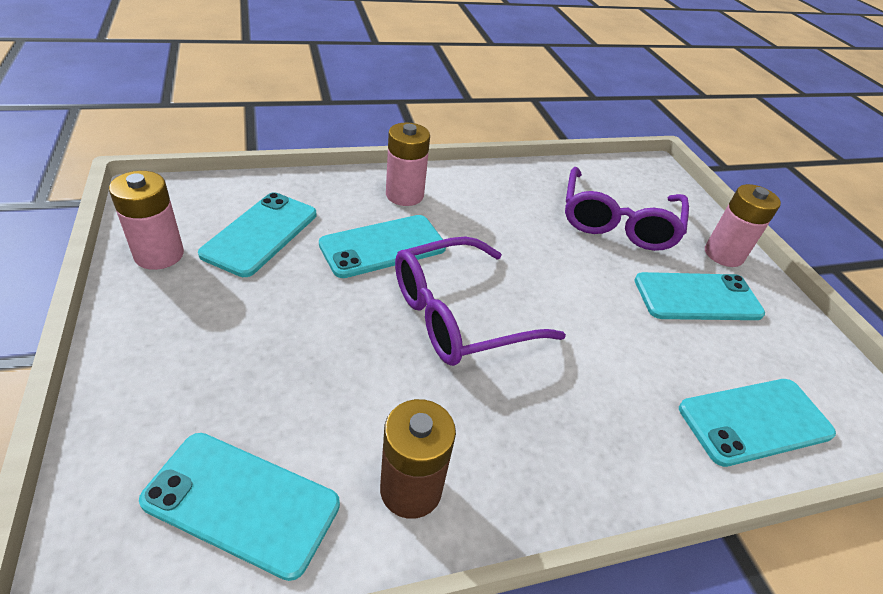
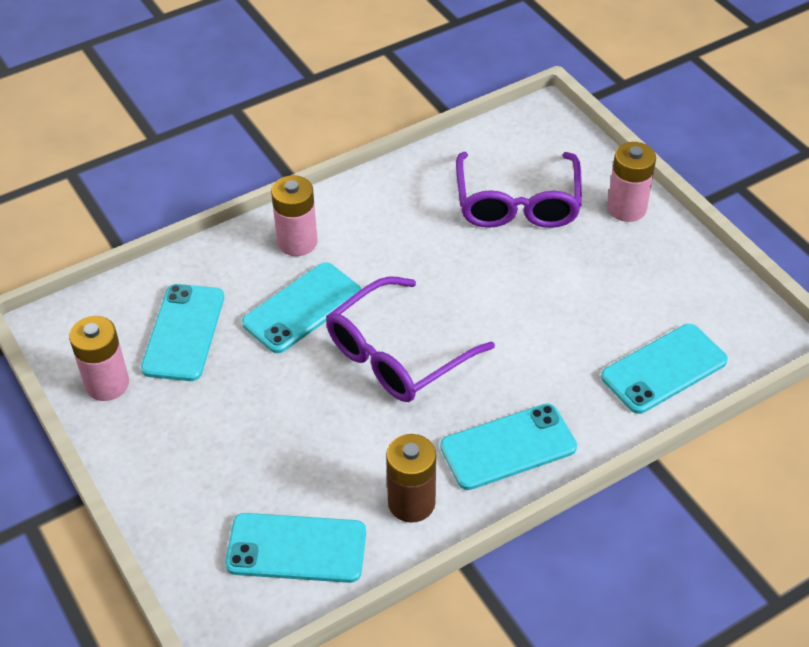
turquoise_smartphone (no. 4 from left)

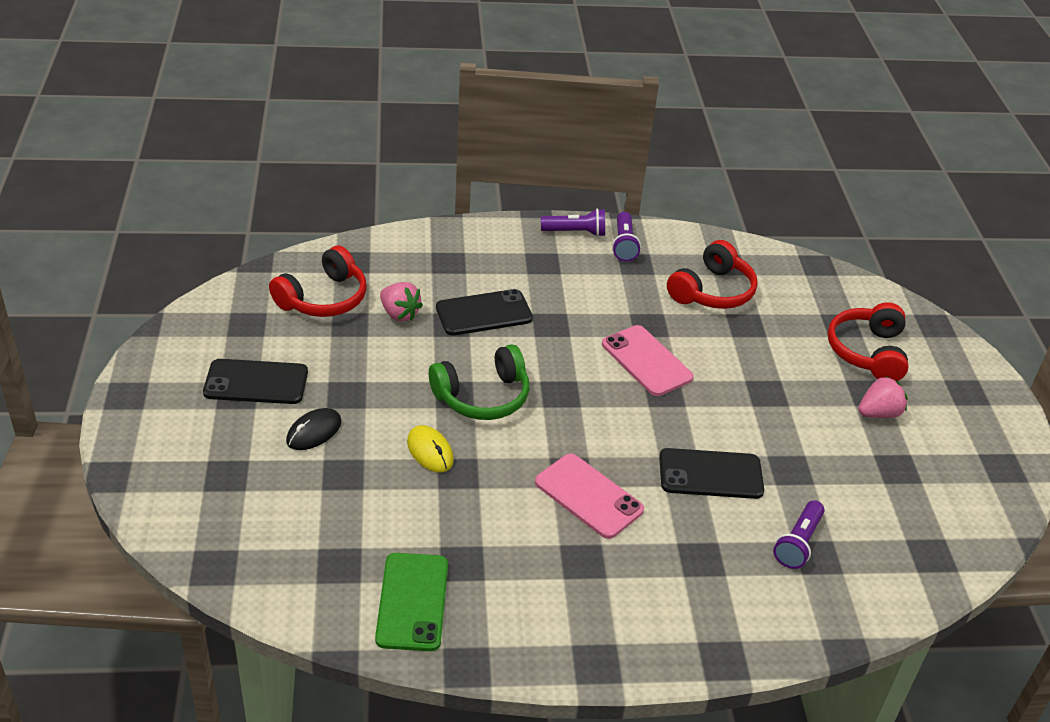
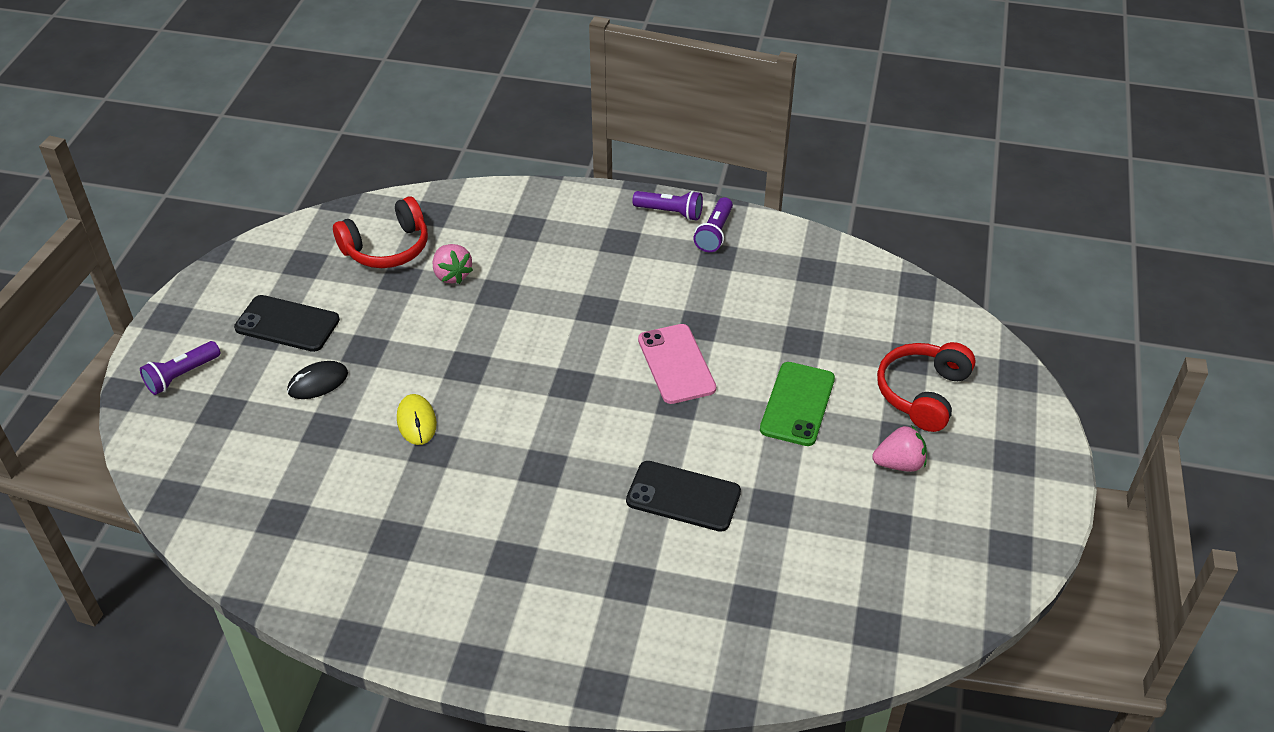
crimson_headset (no. 2 from left in the first image)
jet-black_smartphone (no. 2 from left in the first image)
emerald_headset
pink_smartphone (no. 1 from left in the first image)
royal_purple_pocket_torch (no. 1 from left)
emerald_smartphone

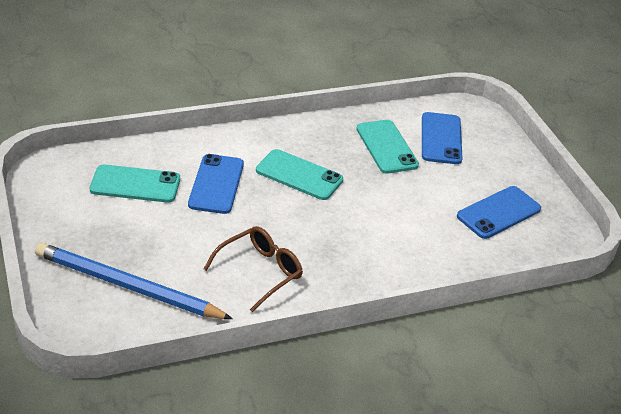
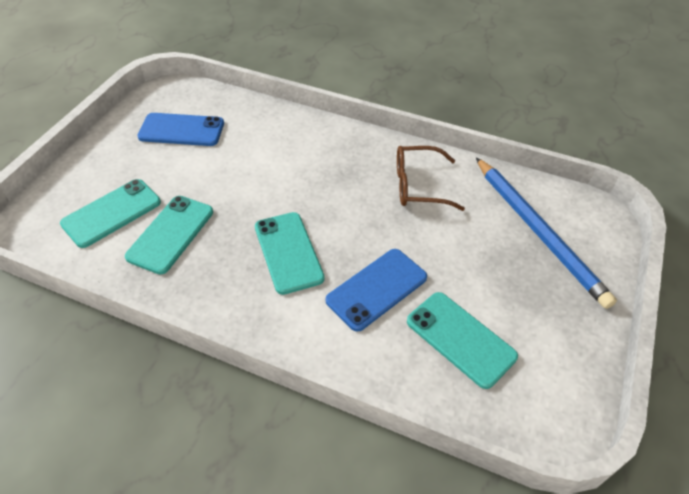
turquoise_smartphone (no. 1 from left)

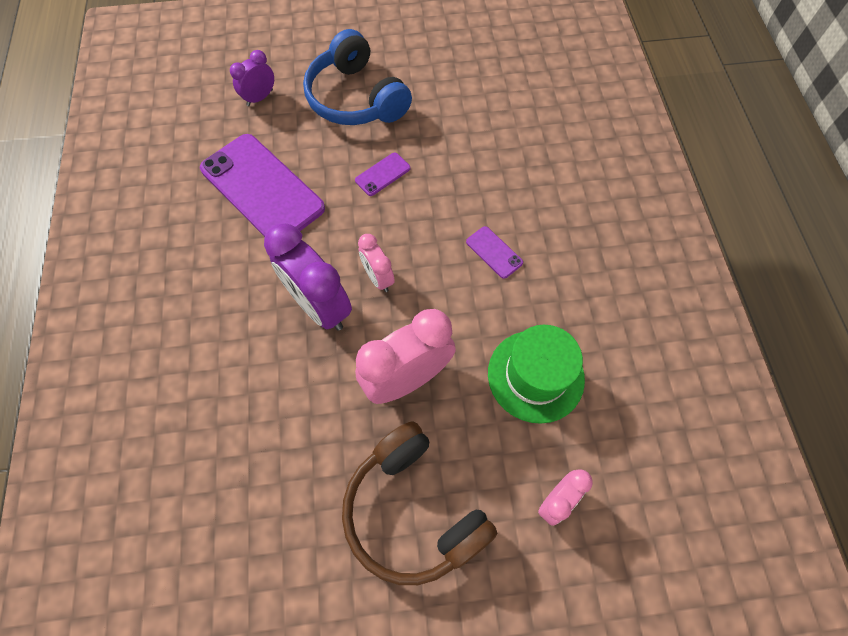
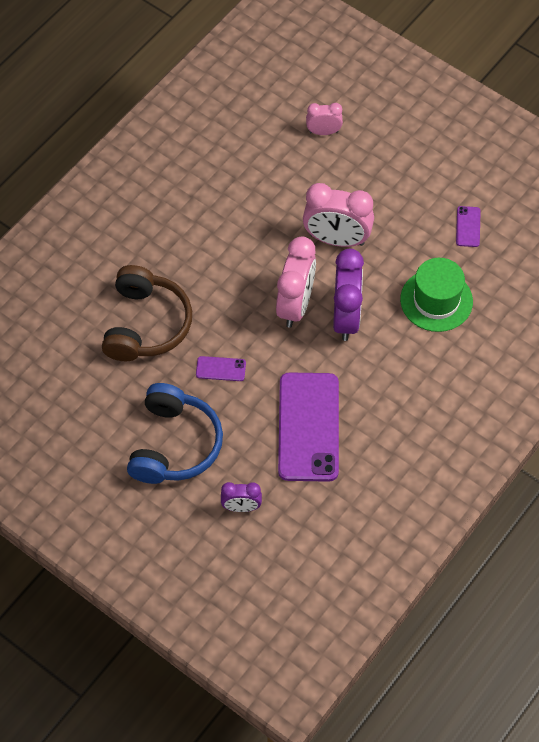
royal_purple_smartphone (no. 3 from left)
pink_clock (no. 1 from left)
emerald_tall_hat
dark_brown_headset

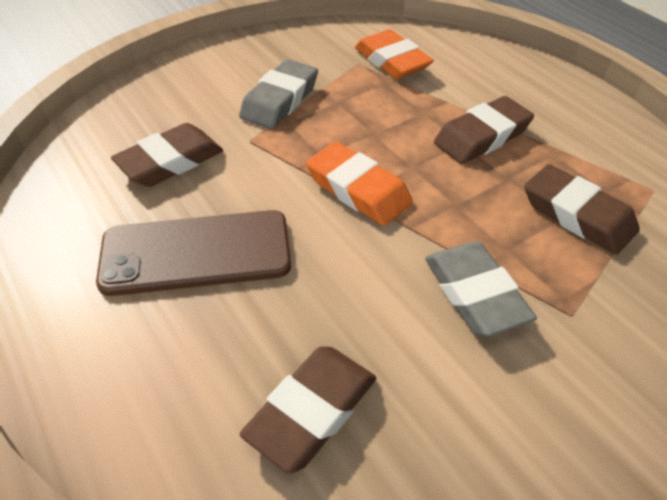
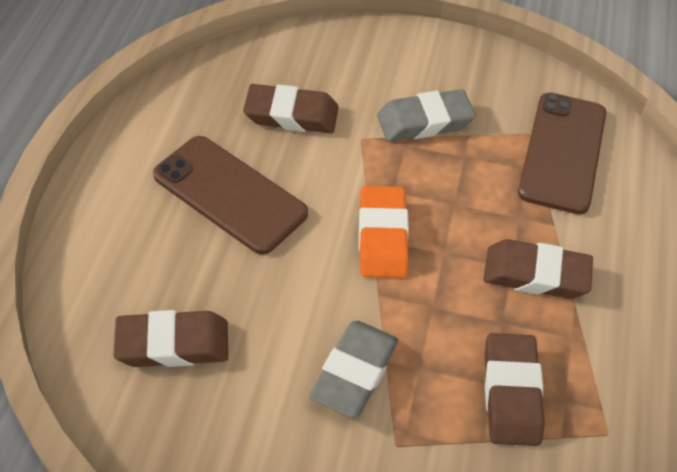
dark_brown_smartphone (no. 2 from left)

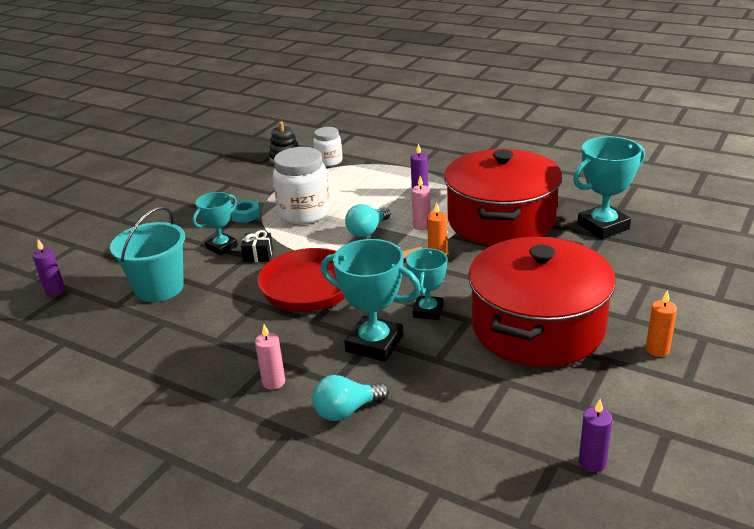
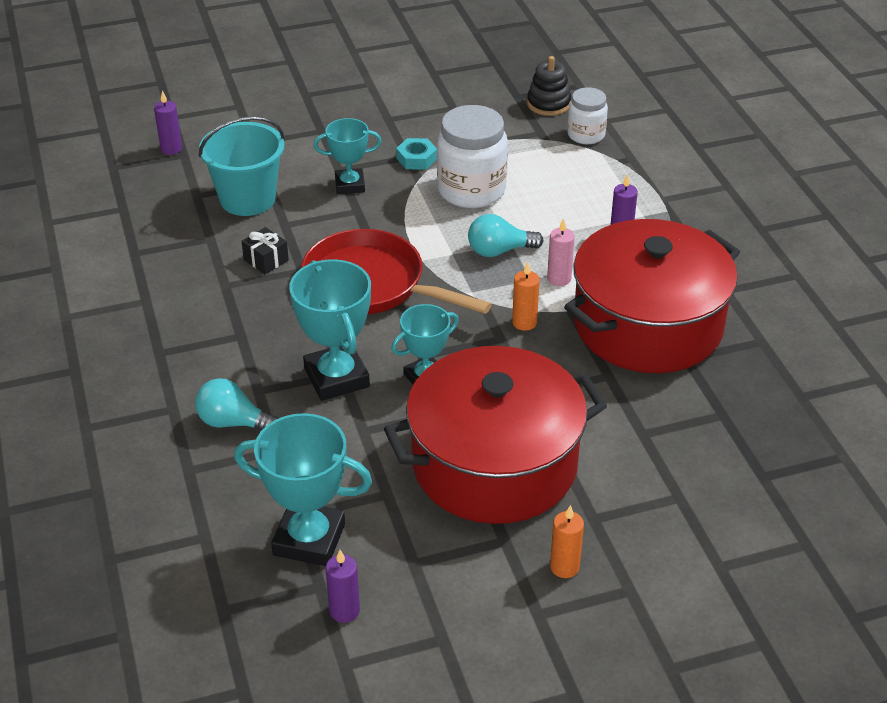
turquoise_award_cup (no. 1 from left)
jet-black_present
pink_pillar_candle (no. 1 from left in the first image)

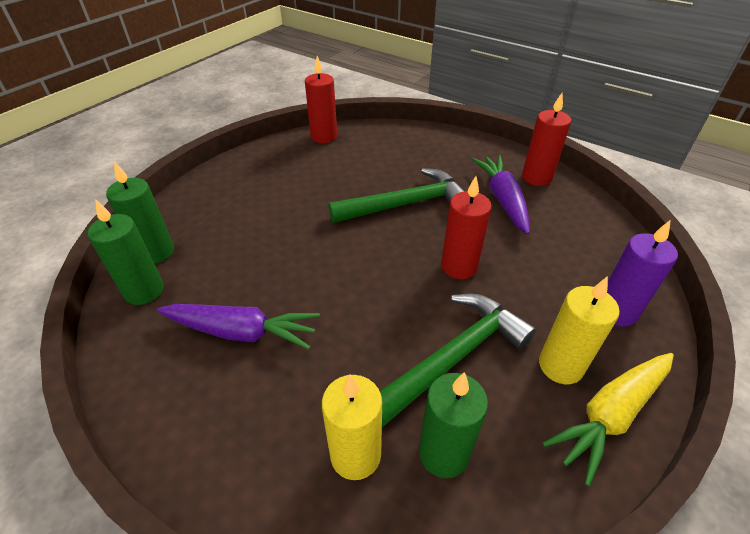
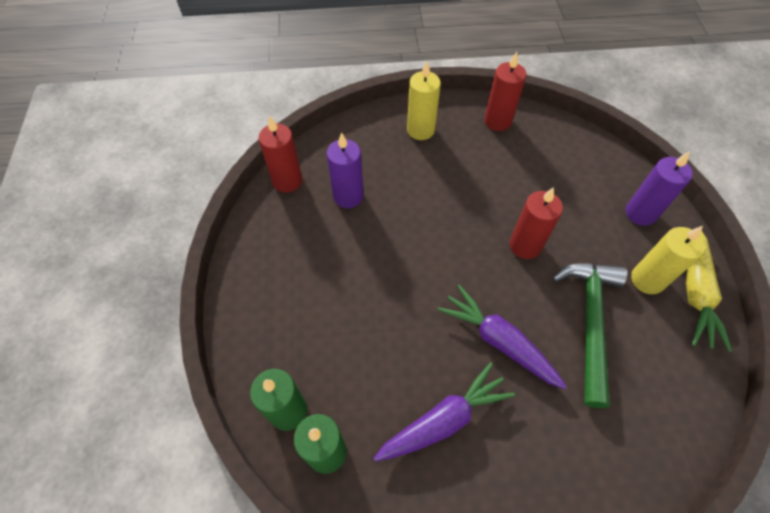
royal_purple_root_vegetable (no. 2 from left)
emerald_carpenter's_hammer (no. 1 from left in the first image)
emerald_pillar_candle (no. 3 from left in the first image)
bright_yellow_pillar_candle (no. 1 from left)
royal_purple_pillar_candle (no. 1 from left)

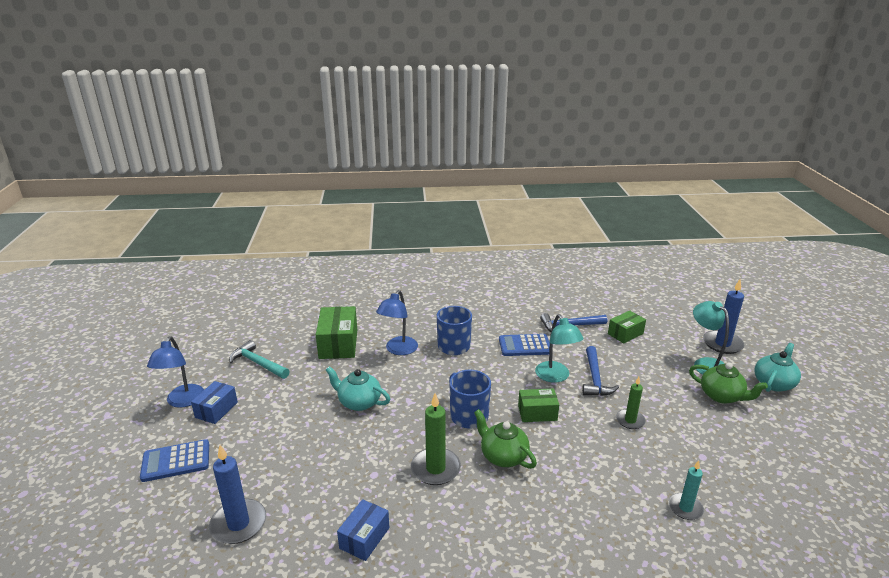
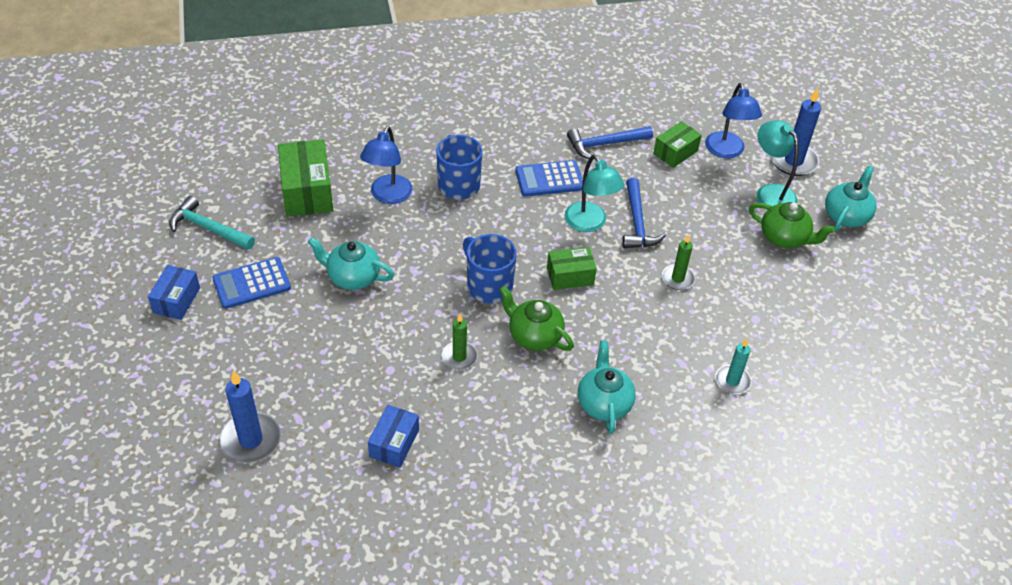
royal_blue_lamp (no. 2 from left)
emerald_pillar_candle (no. 1 from left)
royal_blue_pocket_calculator (no. 1 from left)
turquoise_china_teapot (no. 2 from left)

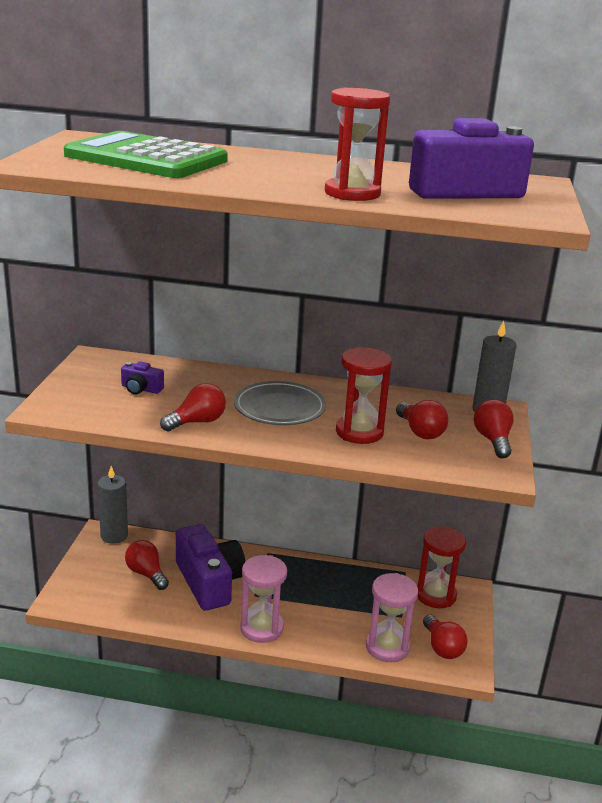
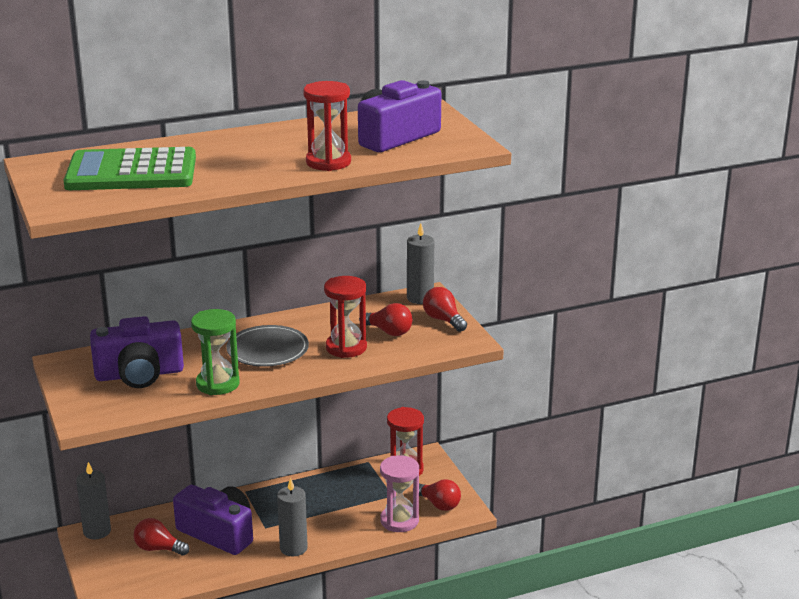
royal_purple_camera (no. 1 from left)
emerald_sandglass
gray_pillar_candle (no. 2 from left)

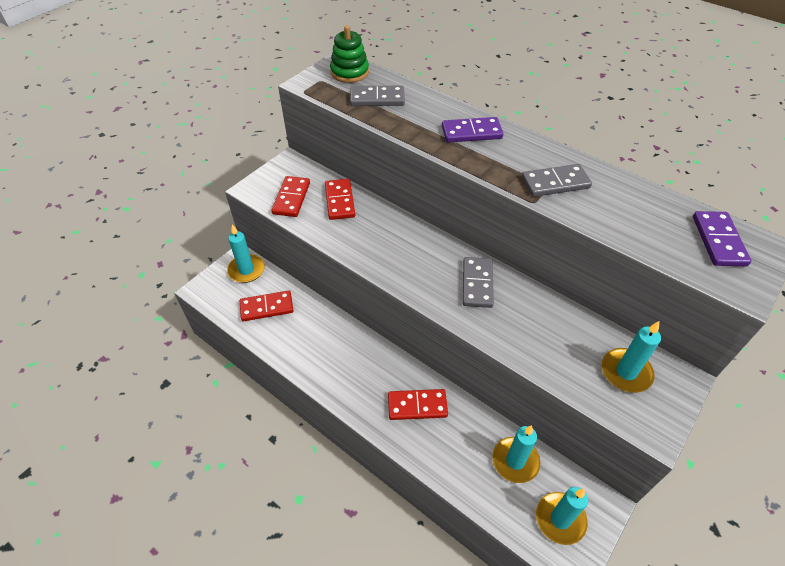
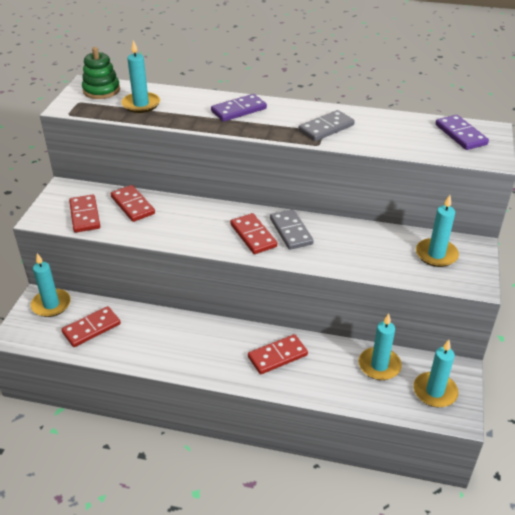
turquoise_pillar_candle (no. 2 from left)
crimson_domino_tile (no. 4 from left)

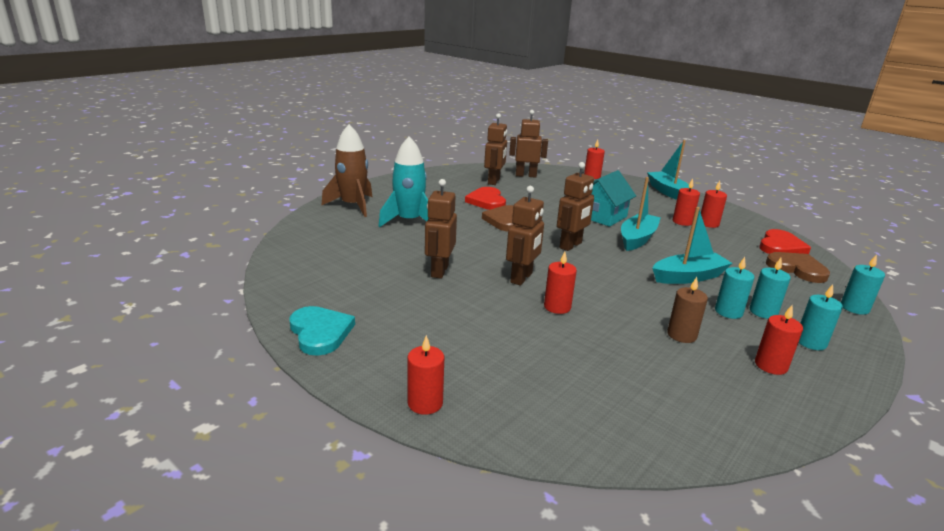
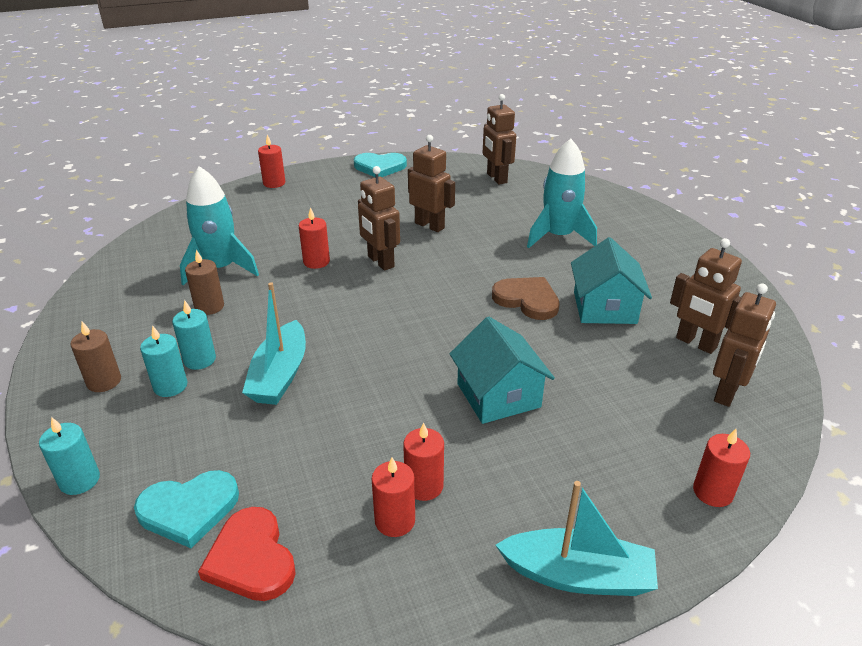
dark_brown_rocket
dark_brown_robot (no. 3 from left)
turquoise_sailboat (no. 1 from left in the first image)
turquoise_house (no. 2 from left)
turquoise_heart (no. 1 from left)
dark_brown_pillar_candle (no. 1 from left)
crimson_pillar_candle (no. 6 from left in the first image)
turquoise_rocket (no. 1 from left)

